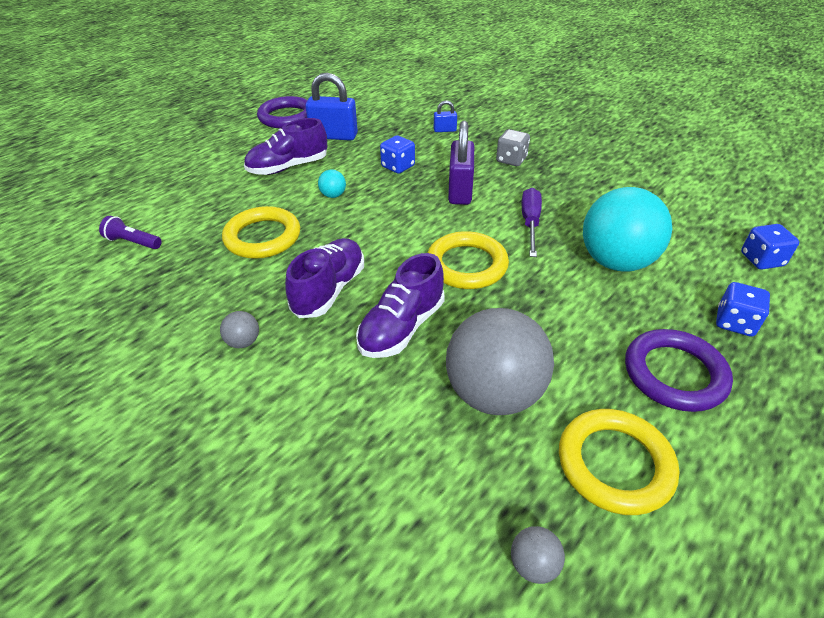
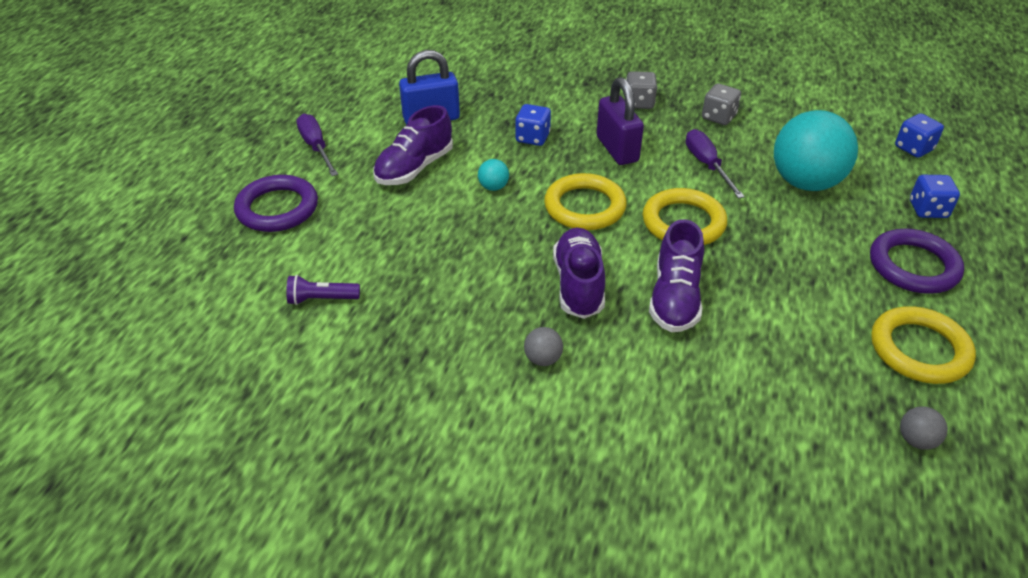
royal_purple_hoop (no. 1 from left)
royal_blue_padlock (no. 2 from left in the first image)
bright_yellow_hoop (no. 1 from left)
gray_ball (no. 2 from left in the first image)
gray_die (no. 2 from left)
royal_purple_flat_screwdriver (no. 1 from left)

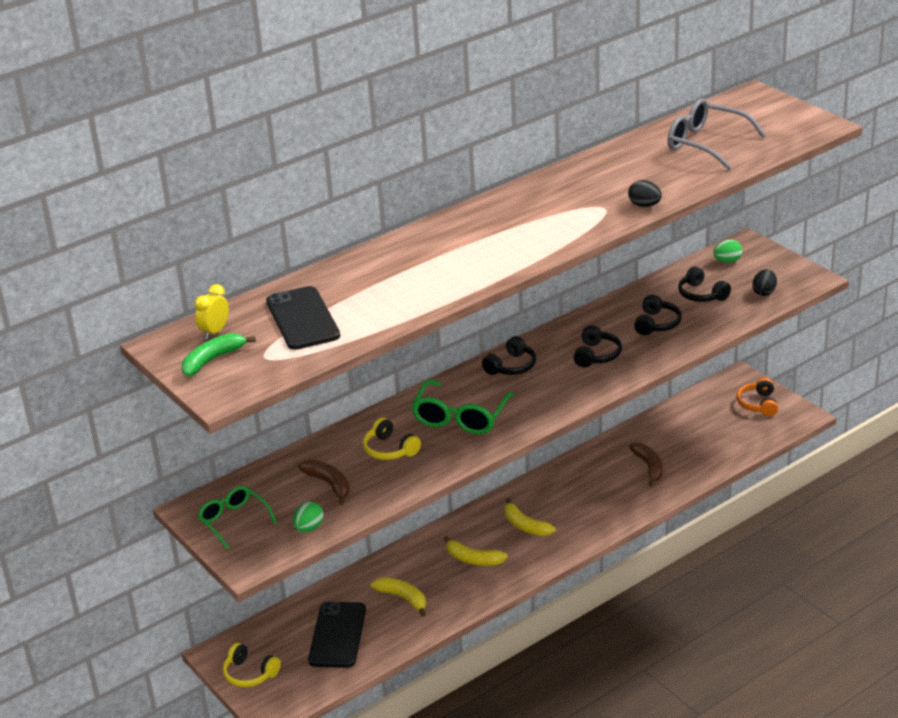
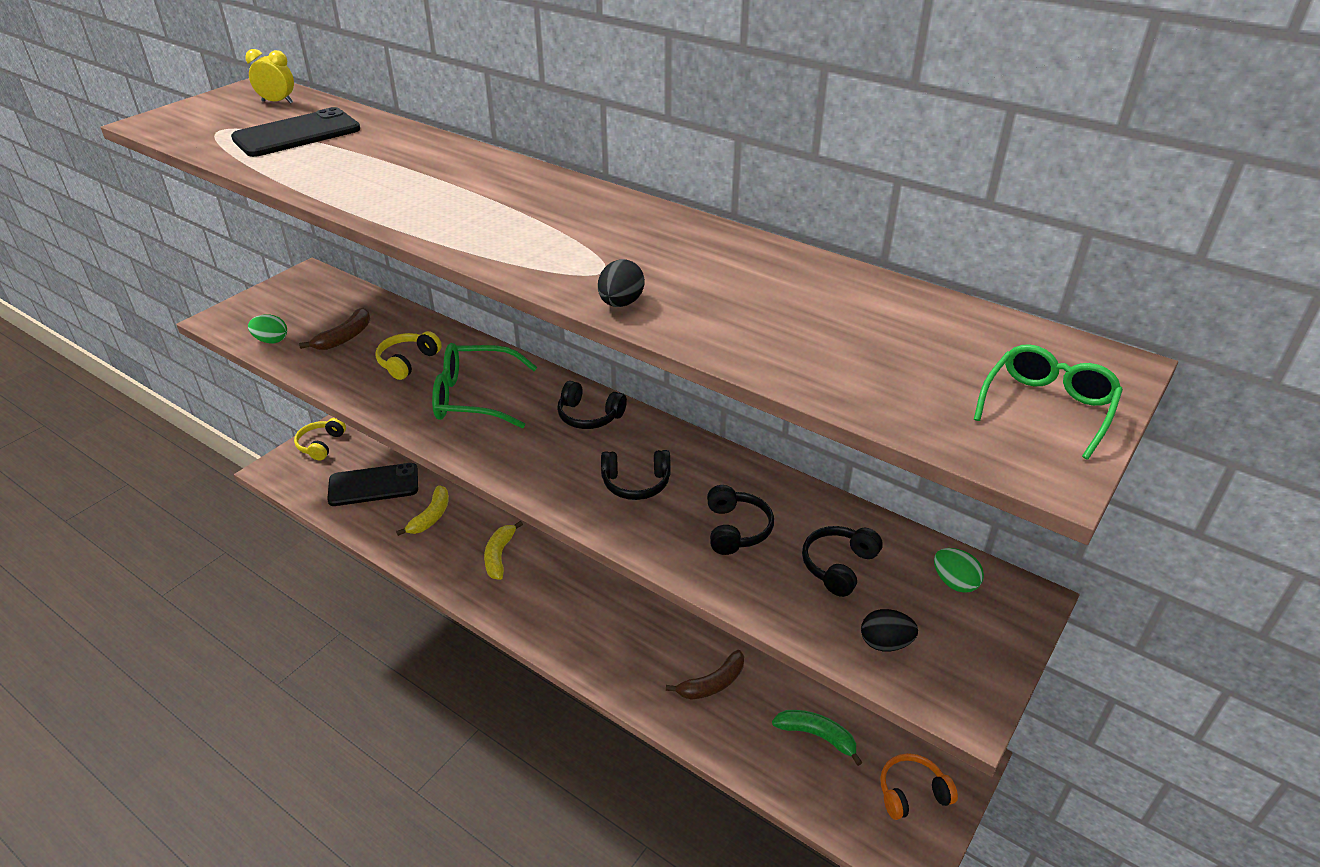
gray_glasses
jet-black_headset (no. 3 from left)
emerald_toy_banana
emerald_glasses (no. 2 from left)
bright_yellow_toy_banana (no. 3 from left in the first image)

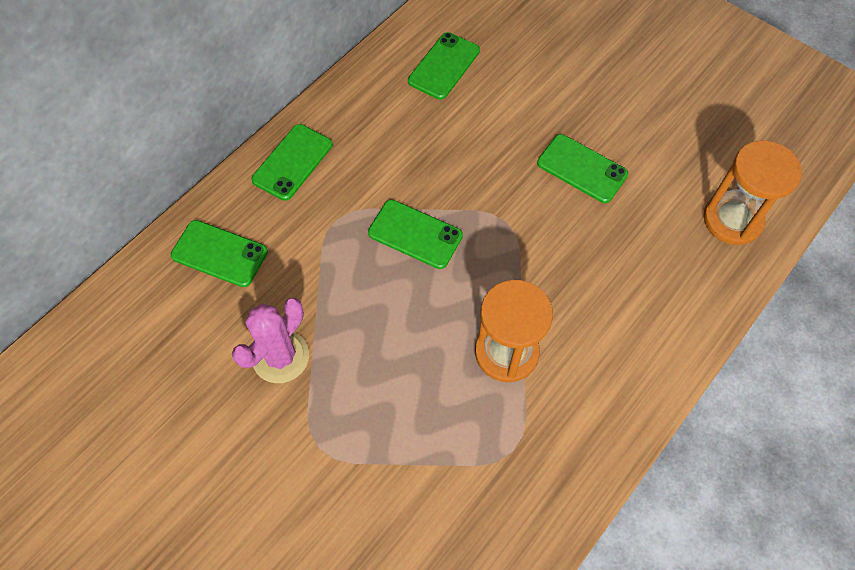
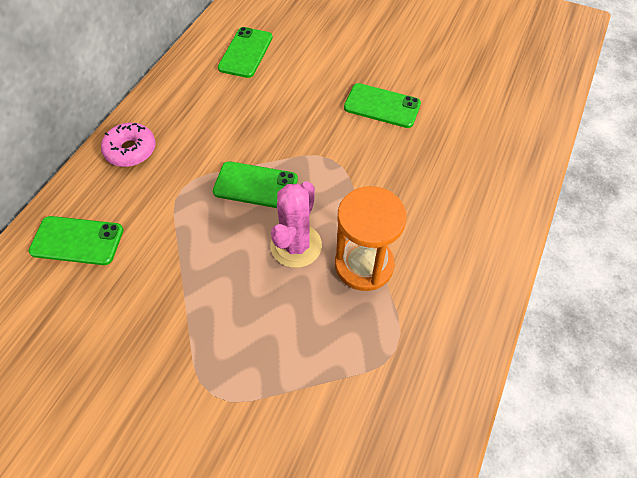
pink_doughnut
orange_sandglass (no. 2 from left in the first image)
pink_prickly_plant

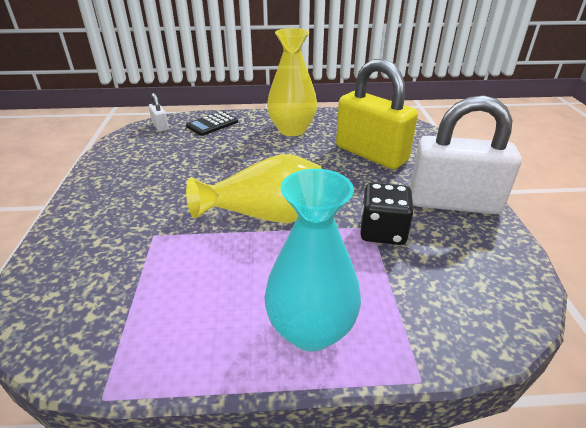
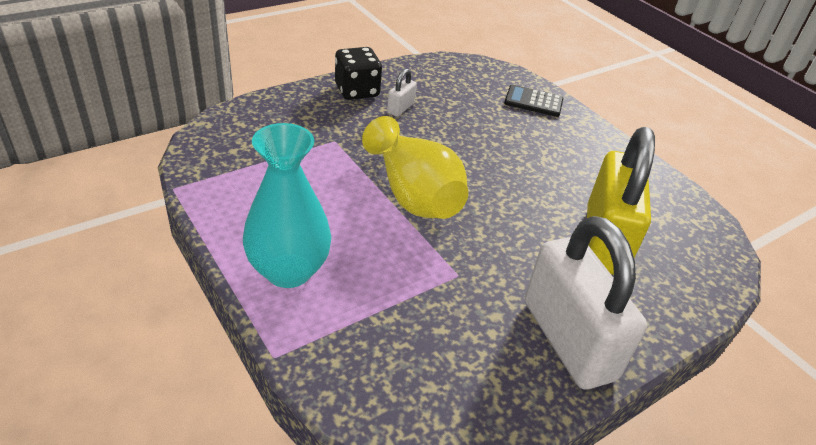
bright_yellow_flower_vase (no. 2 from left in the first image)
white_padlock (no. 1 from left)
jet-black_die

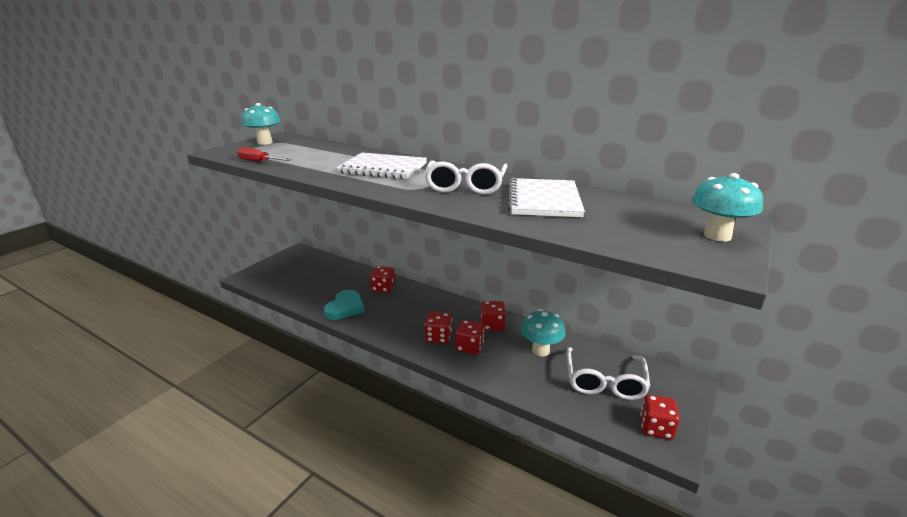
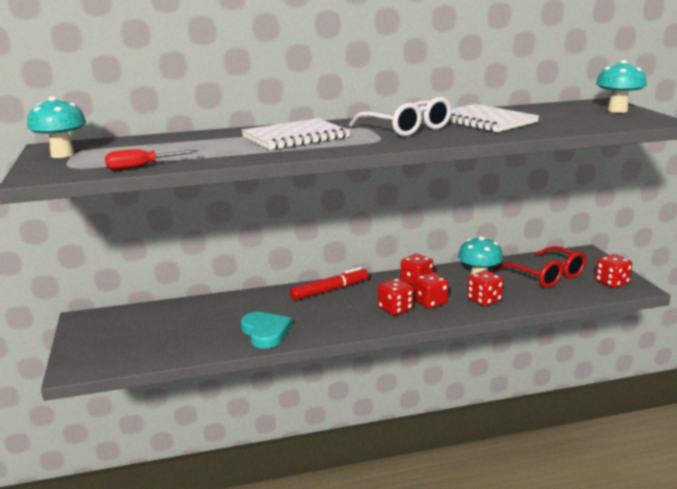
crimson_die (no. 4 from left)
crimson_glasses
crimson_marker_pen

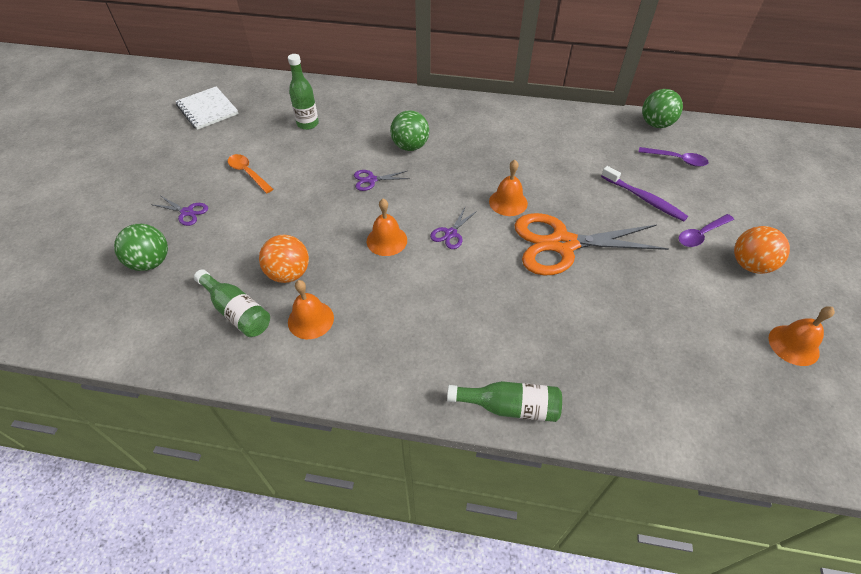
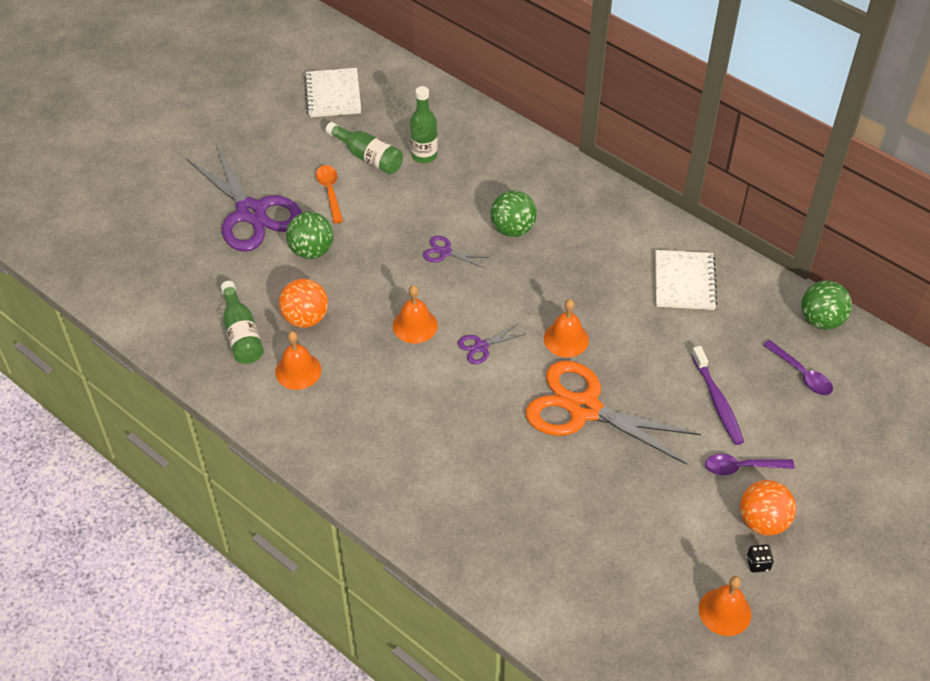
royal_purple_shears (no. 1 from left)
emerald_ball (no. 1 from left)
emerald_flask (no. 2 from left)
white_notebook (no. 2 from left)
jet-black_die

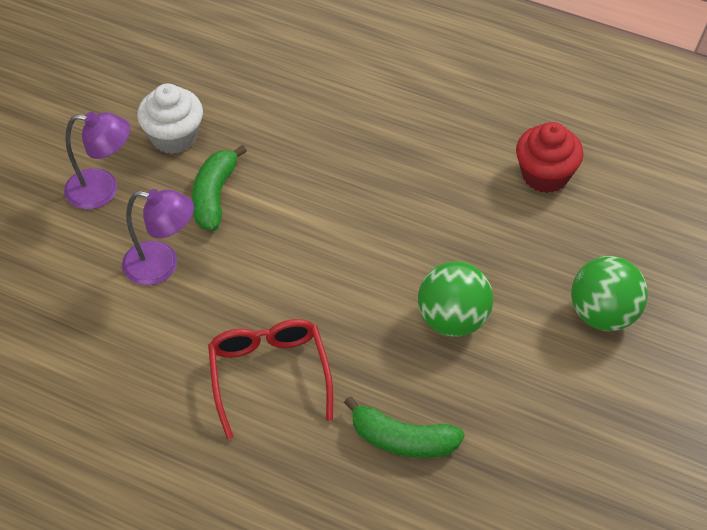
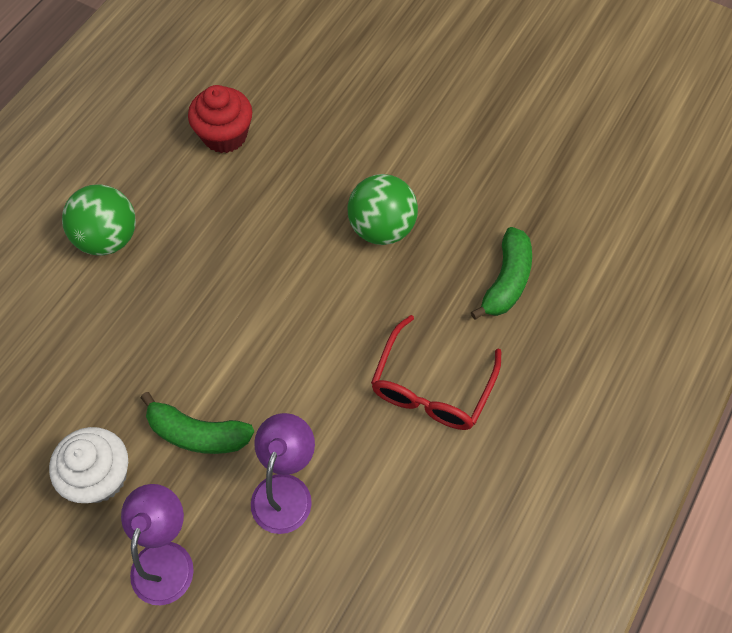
emerald_ball (no. 1 from left)
crimson_glasses

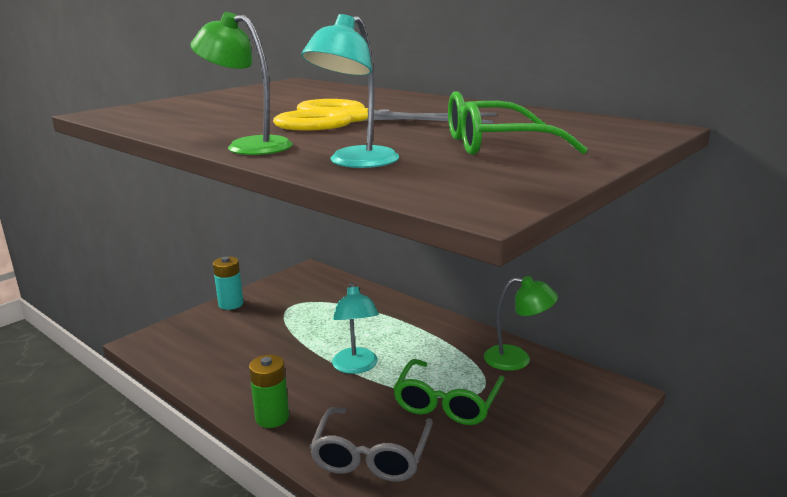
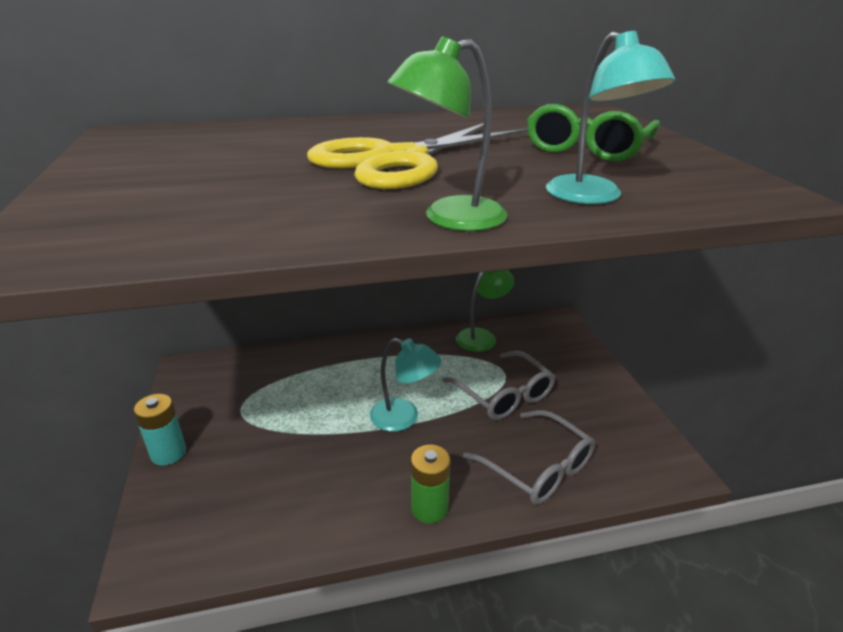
gray_glasses (no. 1 from left)

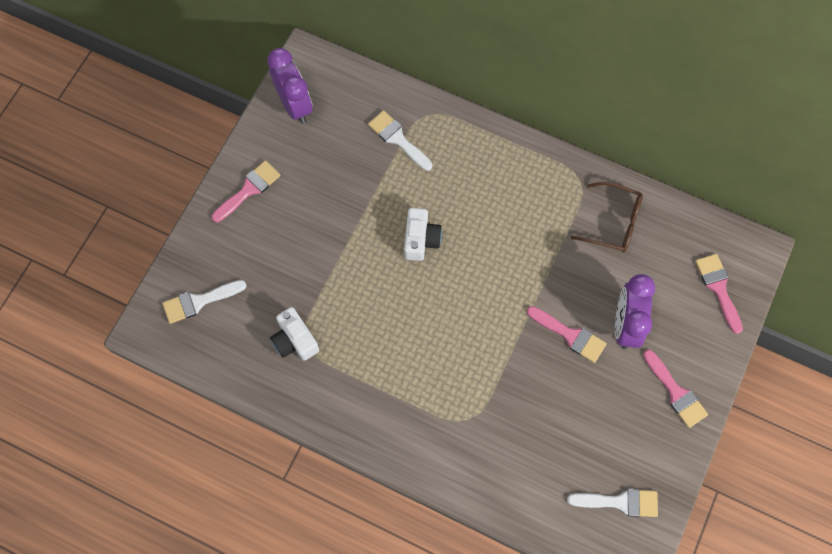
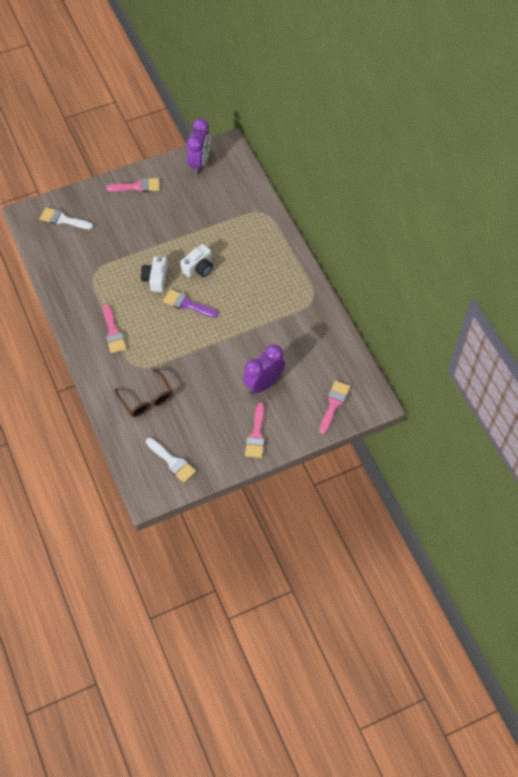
white_paint_brush (no. 2 from left in the first image)
dark_brown_glasses
pink_paint_brush (no. 1 from left)
white_camera (no. 1 from left)
royal_purple_paint_brush

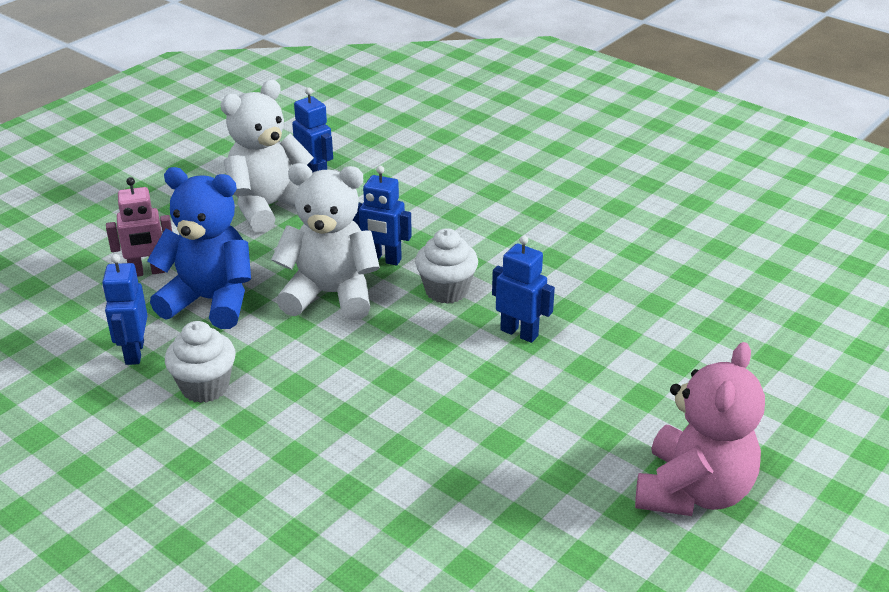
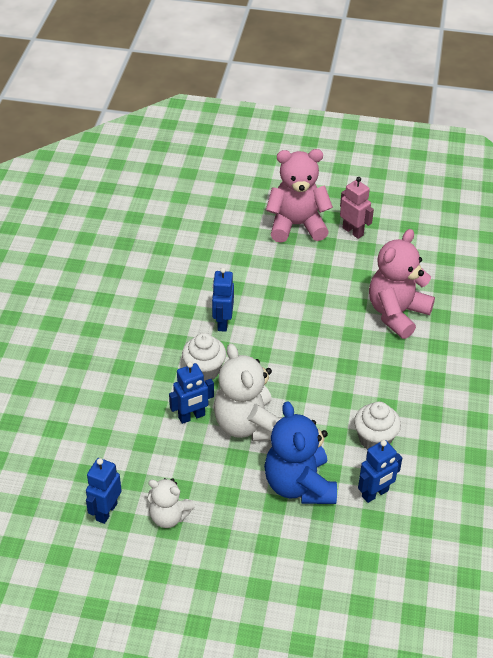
white_stuffed_bear (no. 1 from left)
royal_blue_robot (no. 2 from left)
pink_robot
pink_stuffed_bear (no. 2 from left)

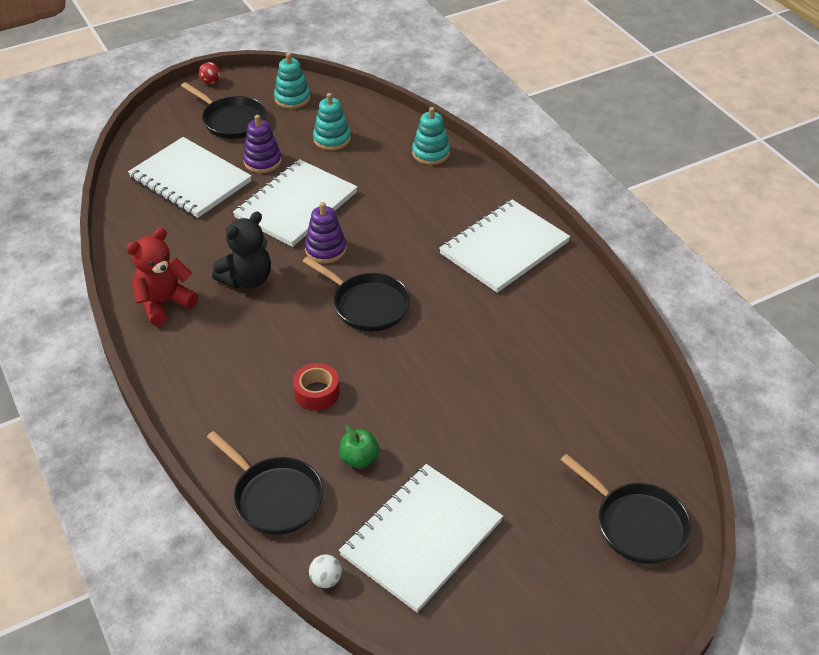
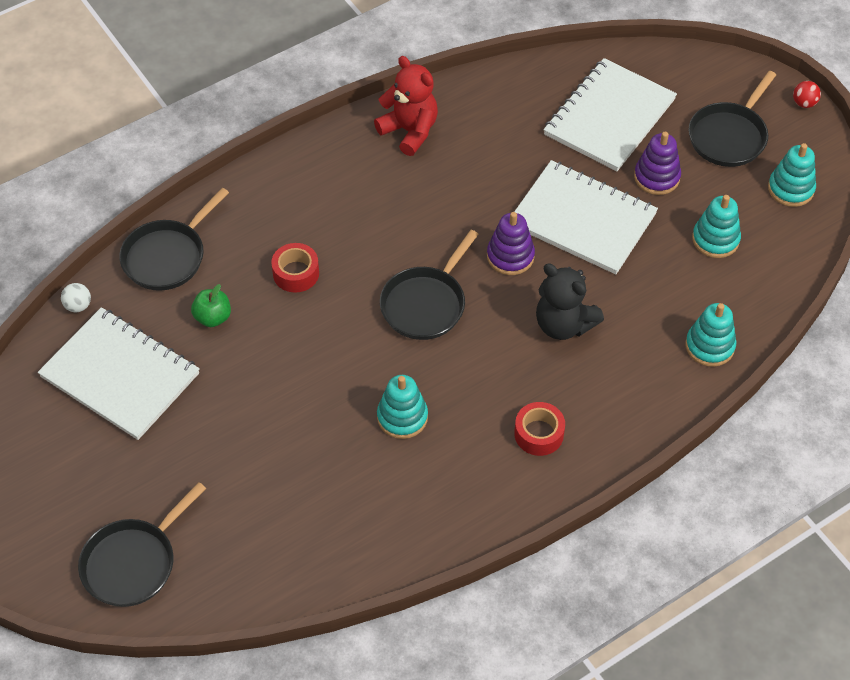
crimson_roll_of_tape (no. 2 from left)
jet-black_stuffed_bear
turquoise_stacking_rings (no. 1 from left)

